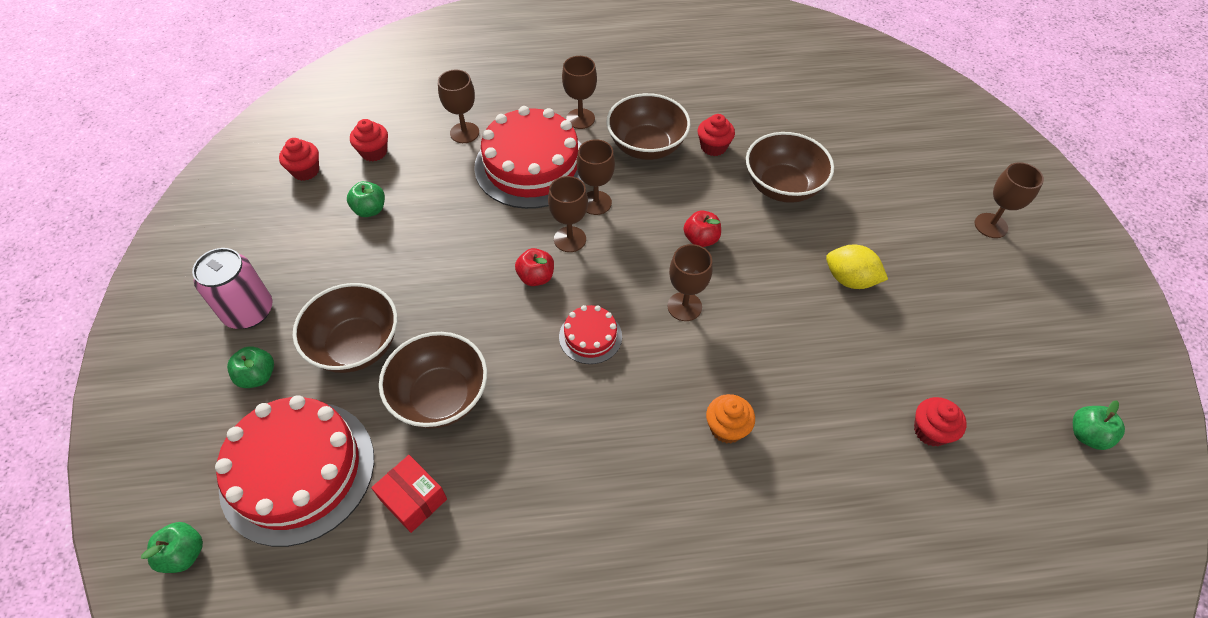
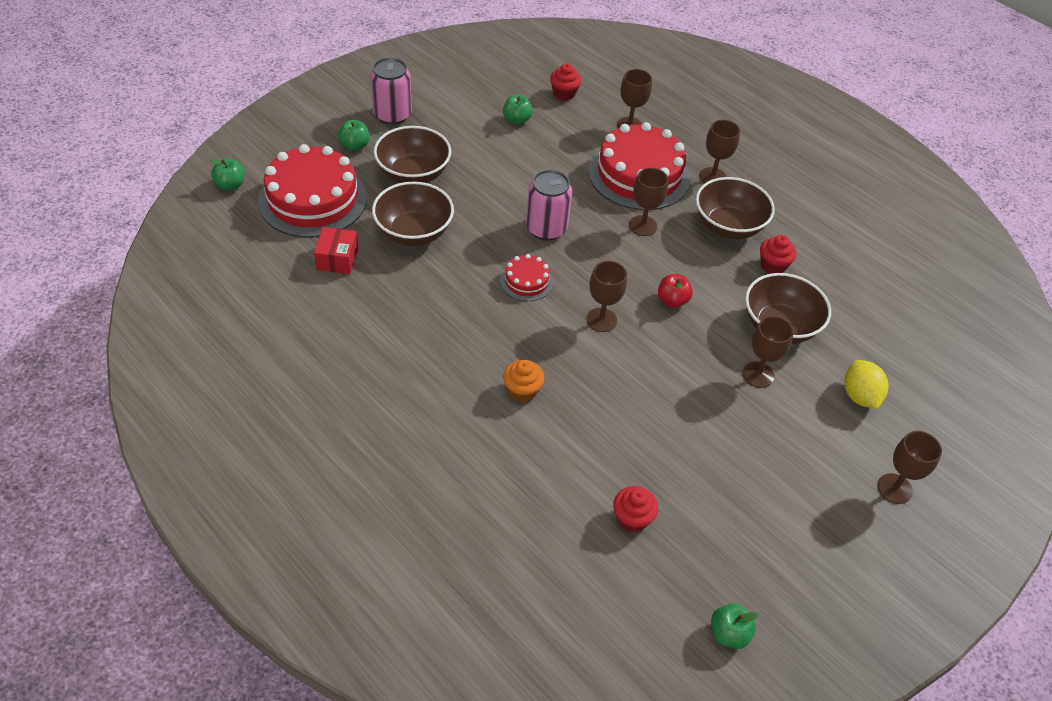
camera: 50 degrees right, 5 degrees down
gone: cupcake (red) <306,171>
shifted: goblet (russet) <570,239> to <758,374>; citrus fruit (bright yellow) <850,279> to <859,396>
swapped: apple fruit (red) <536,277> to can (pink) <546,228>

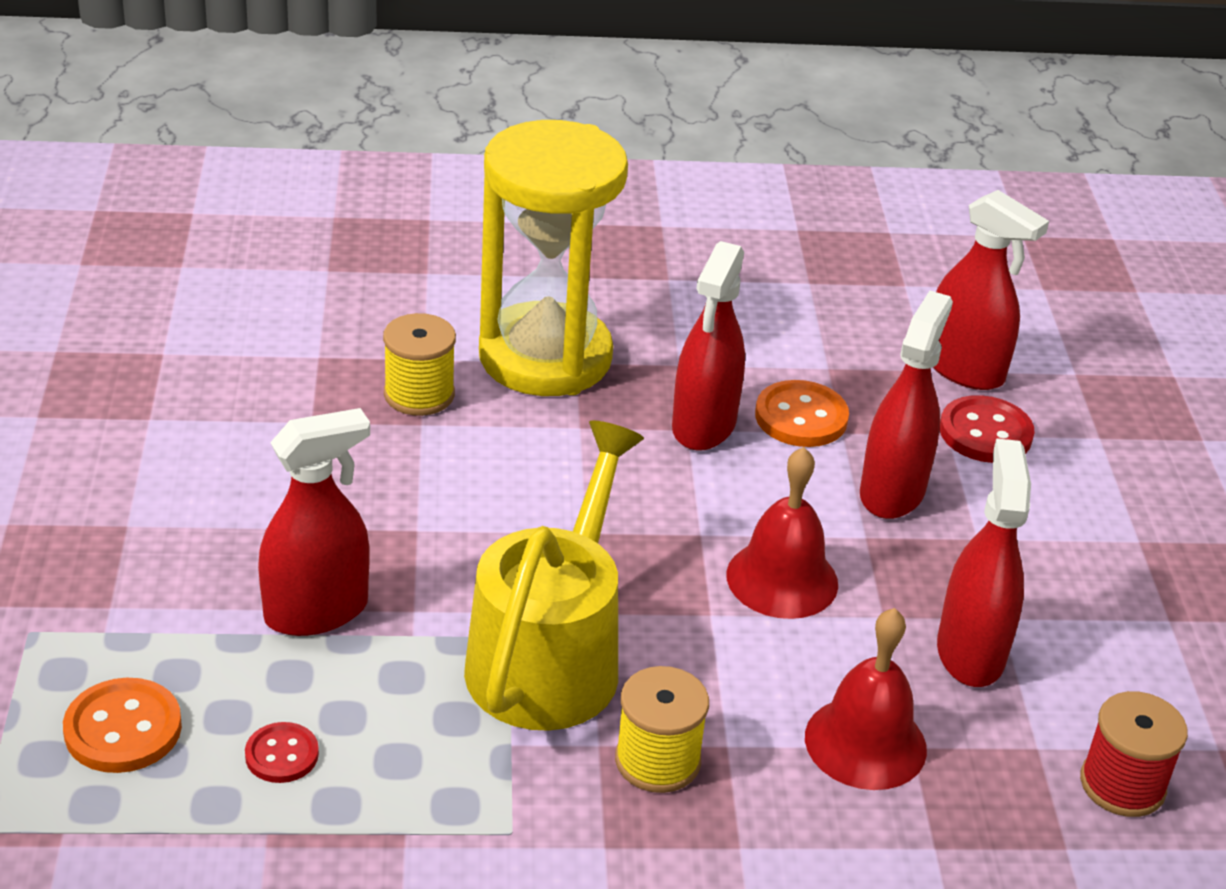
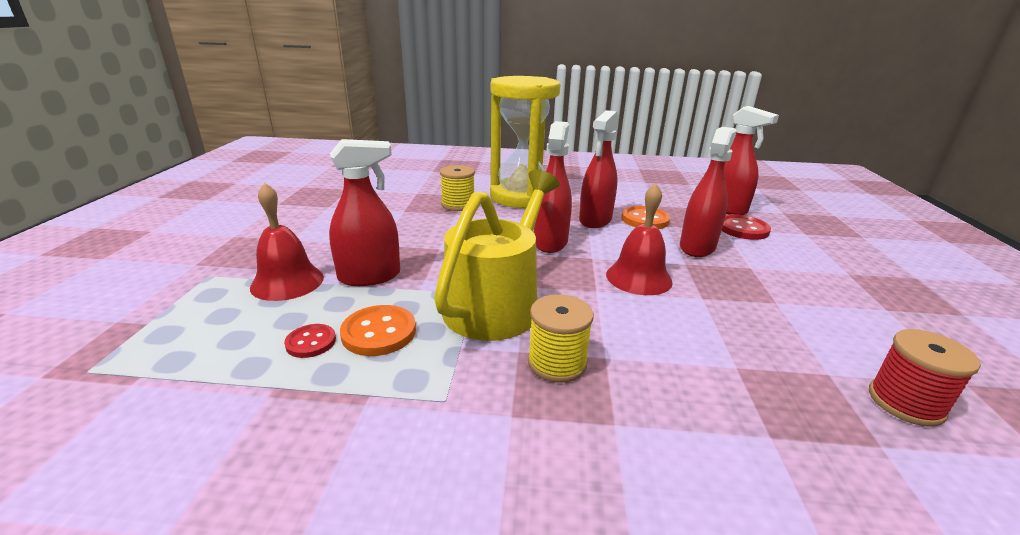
camera: 10 degrees right, 10 degrees down
shifted: sprayer (red) <970,652> to <550,242>; hand bell (red) <865,743> to <287,282>; button (orange) <123,729> to <379,332>

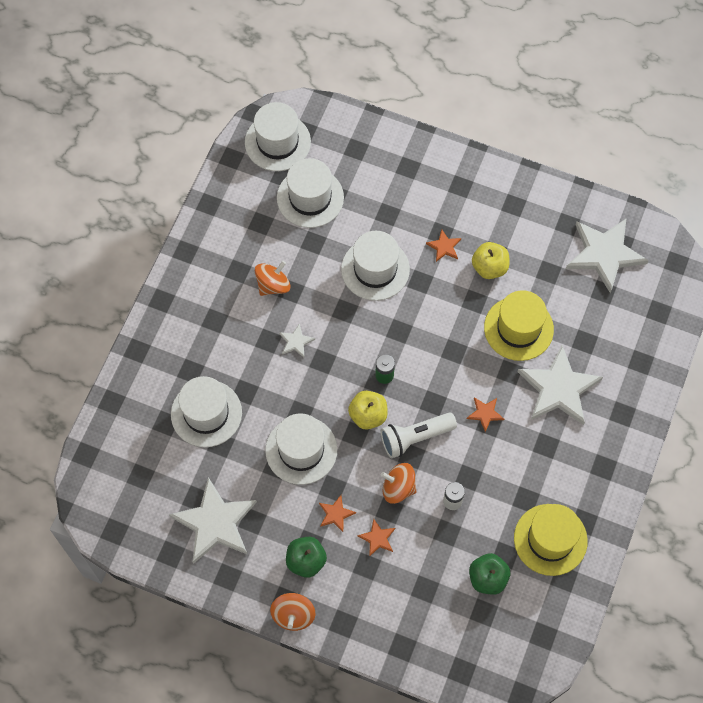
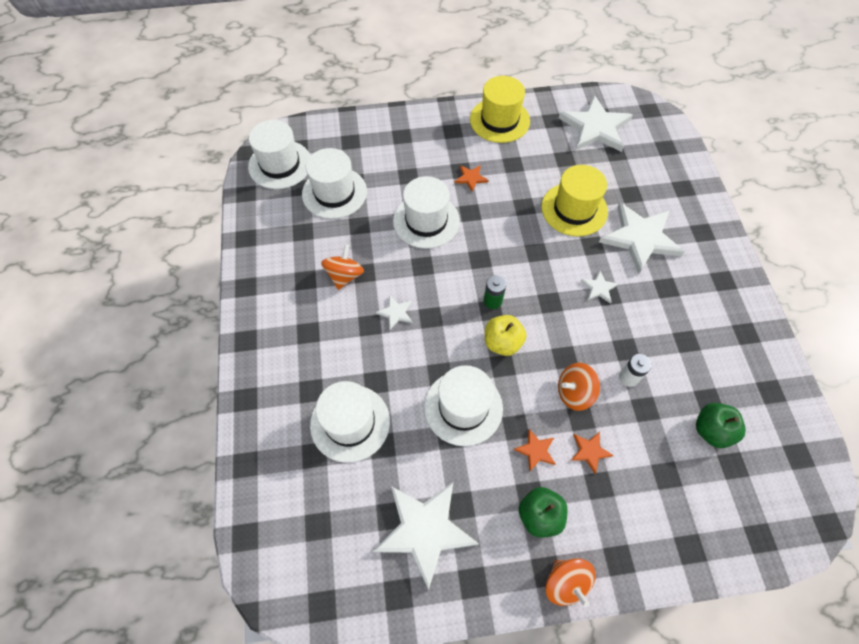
camera: 30 degrees left, 5 degrees down
gone: apple fruit (bright yellow) <489,267>; pocket torch (white) <415,437>
shifted: hat (bright yellow) <550,539> to <499,120>
repainted: star shape (orange) <485,413> to star shape (white) <599,288>

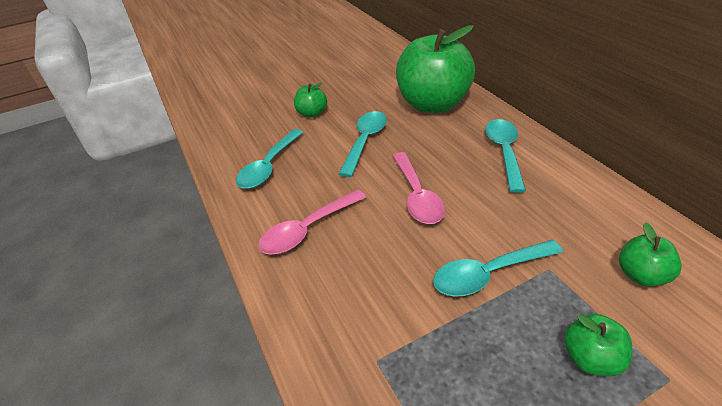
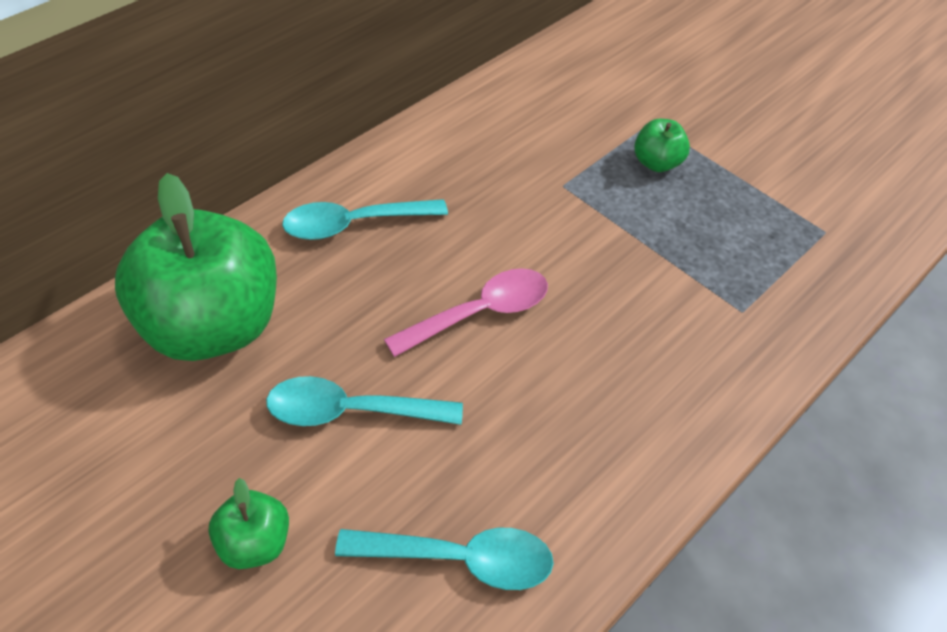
camera: 115 degrees left, 10 degrees up
gone: teaspoon (pink) <308,229>; apple fruit (leaf-green) <641,275>; teaspoon (teal) <488,274>

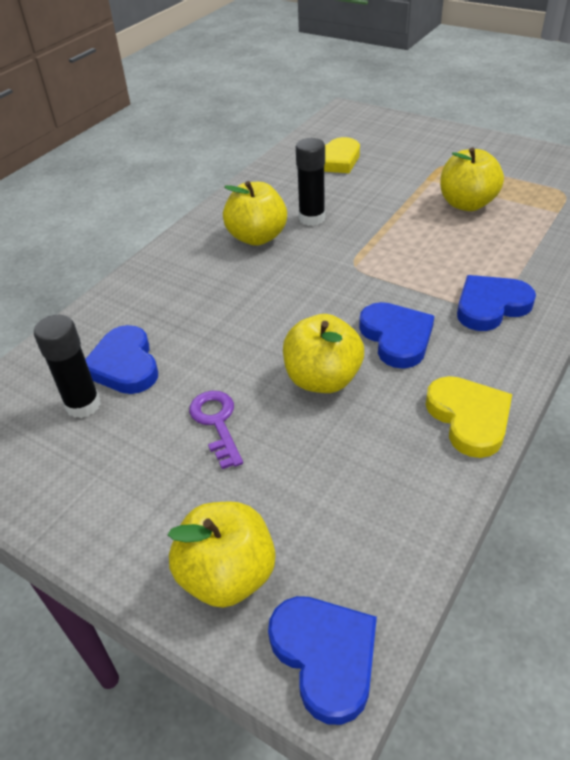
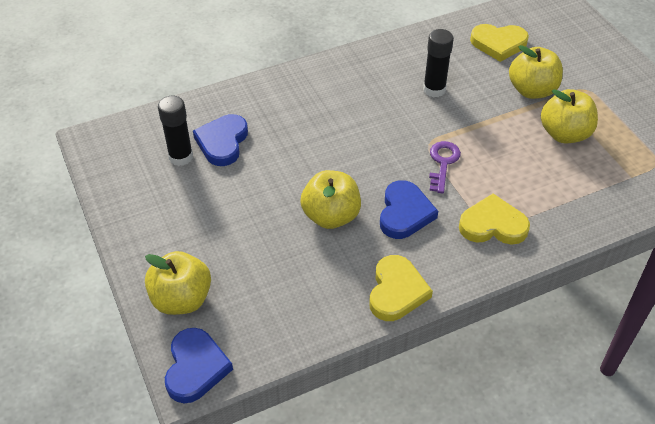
camera: 30 degrees right, 5 degrees up
shifted: apple fruit (bright yellow) <257,237> to <532,90>; latchkey (royal purple) <216,422> to <443,163>
repainted: heart shape (blue) <491,306> to heart shape (bright yellow) <493,225>

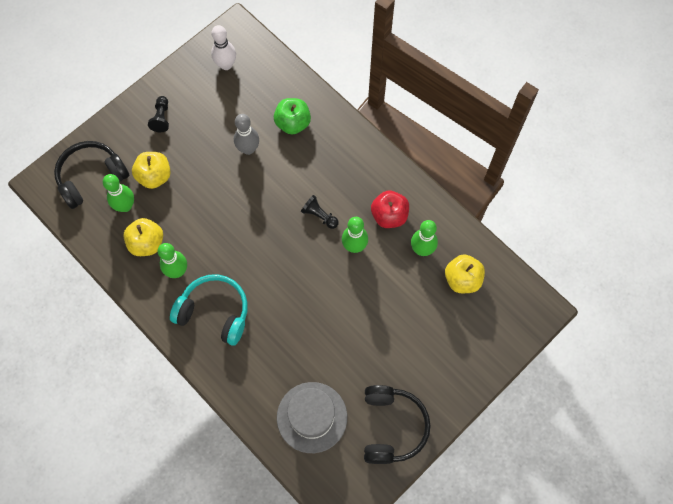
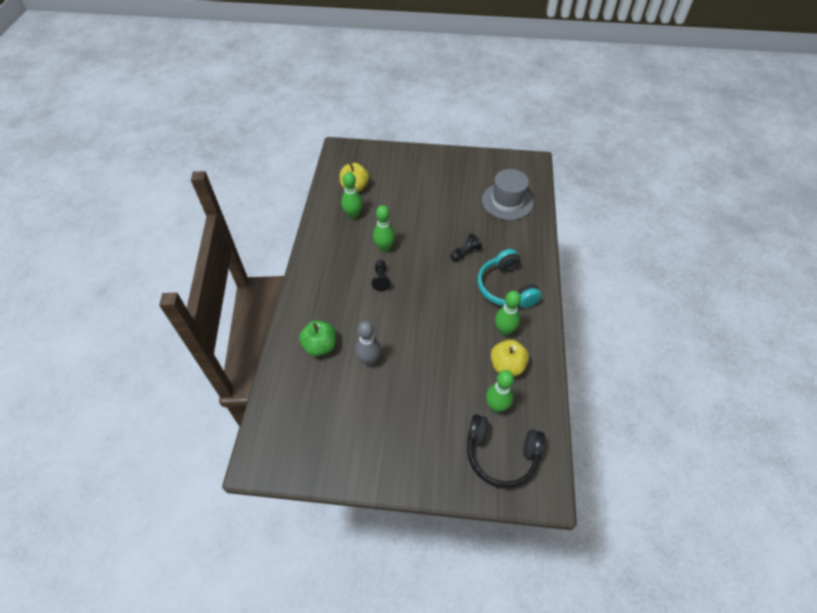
camera: 130 degrees left, 15 degrees down
gone: bowling pin (white) <226,65>; apple fruit (bright yellow) <154,176>; apple fruit (red) <389,216>; headset (black) <392,426>
shifted: game pawn (black) <161,118> to <465,252>

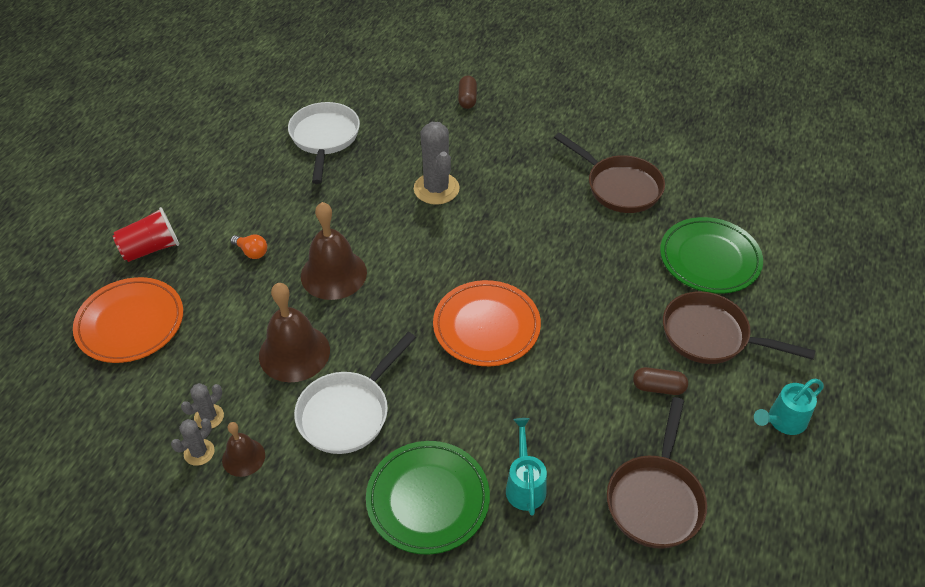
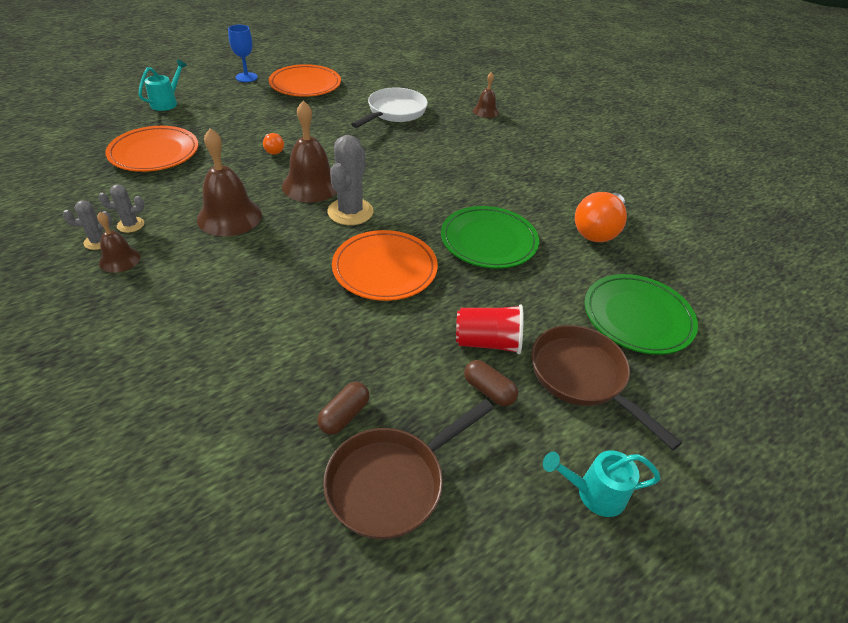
camera: 30 degrees right, 5 degrees down
gone: skillet (white) <348,412>
new: goblet (blue) <246,77>; plate (orange) <305,85>; hand bell (russet) <485,111>
shifted: pill shape (russet) <467,99> to <344,415>; saguaro cactus (grey) <436,189> to <350,212>; beaker (red) <151,248> to <487,342>; sprinkling can (teal) <525,485> to <167,103>; plate (leaf-green) <428,499> to <488,241>
swapped: skillet (russet) <619,187> to light bulb (orange) <598,230>

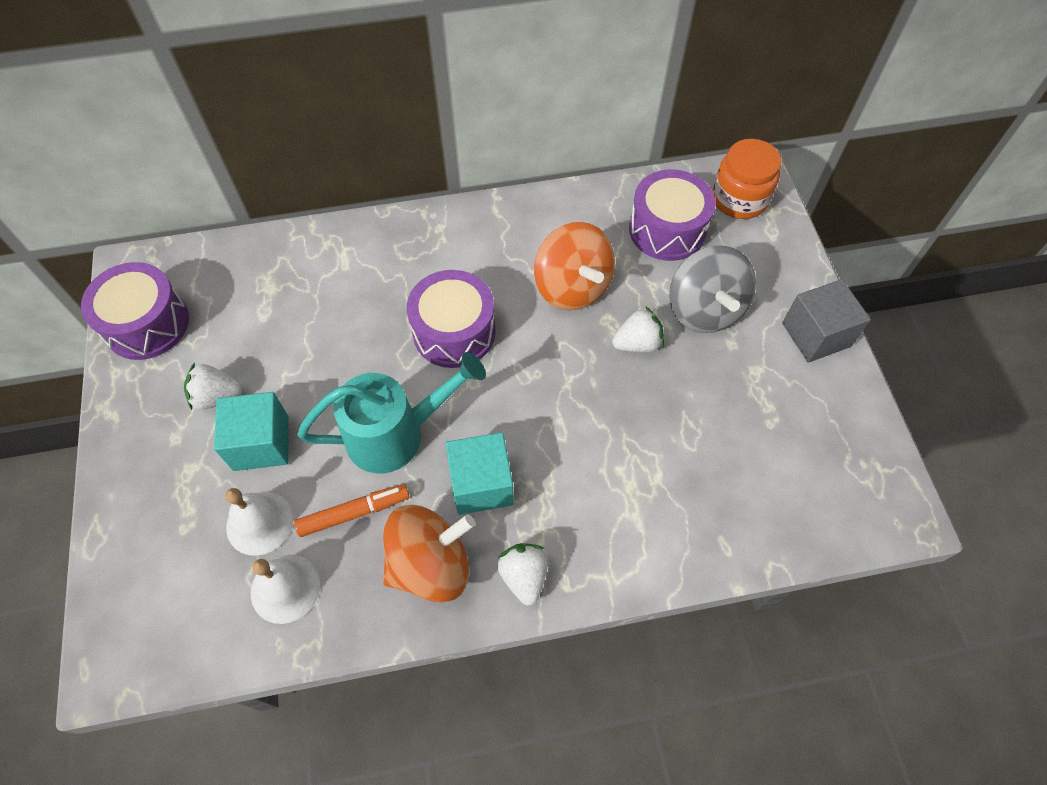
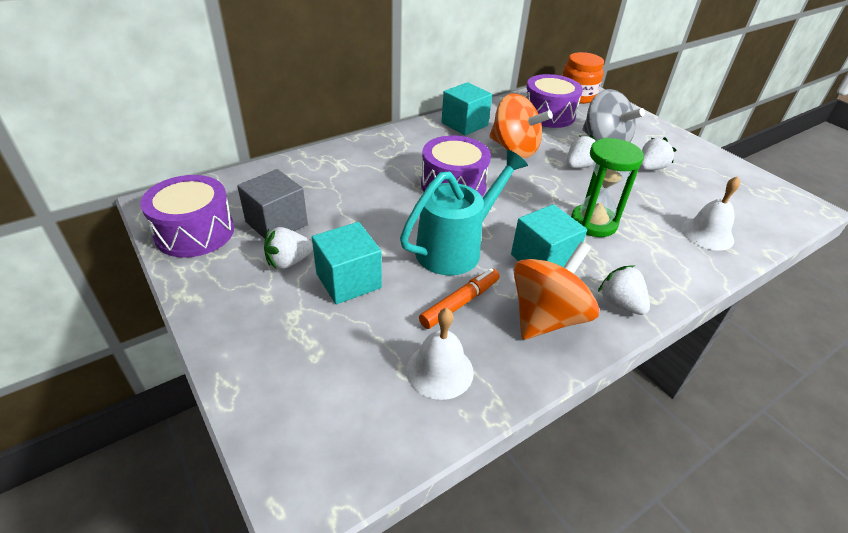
camera: 25 degrees left, 20 degrees down
new: solid cube (teal) <464,124>; toy strawberry (white) <650,168>; hourglass (leaf-green) <593,223>
shifted: solid cube (grey) <816,335> to <276,223>; hand bell (white) <259,523> to <707,234>

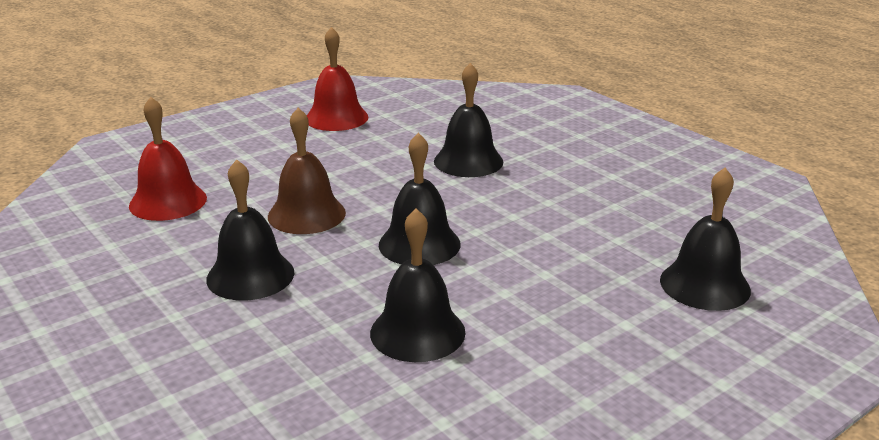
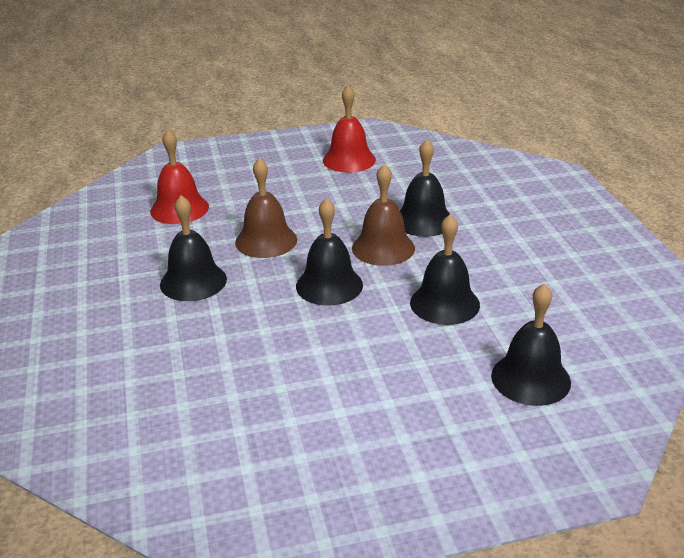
camera: 25 degrees right, 5 degrees up
new: hand bell (russet) <383,248>
shifted: hand bell (black) <417,332> to <444,303>

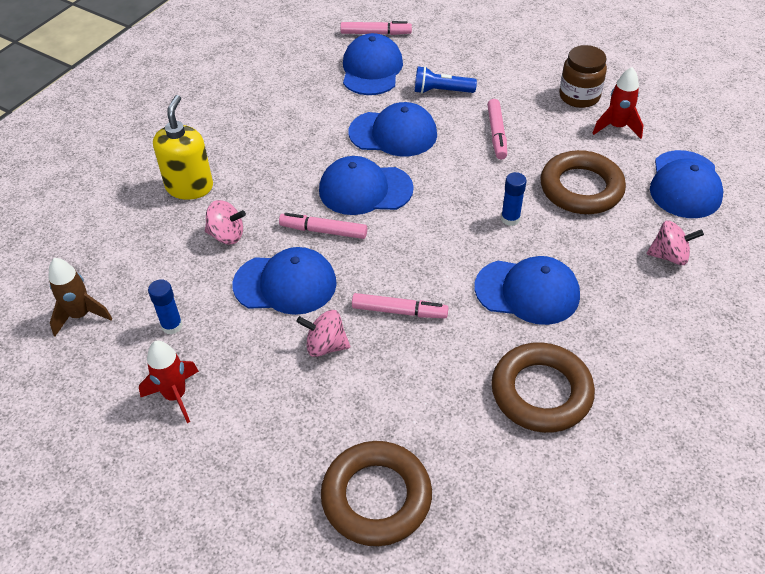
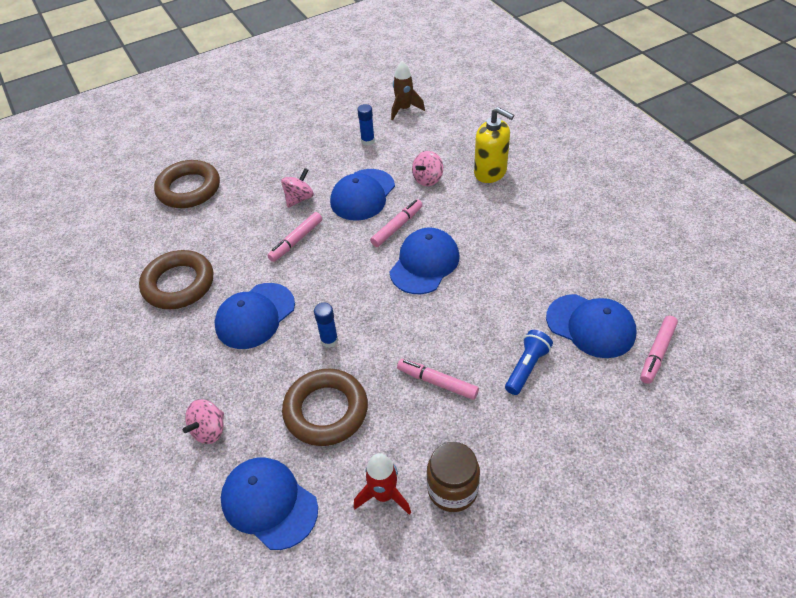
camera: 120 degrees right, 0 degrees up
gone: baseball cap (blue) <393,133>; toy rocket (red) <175,396>

